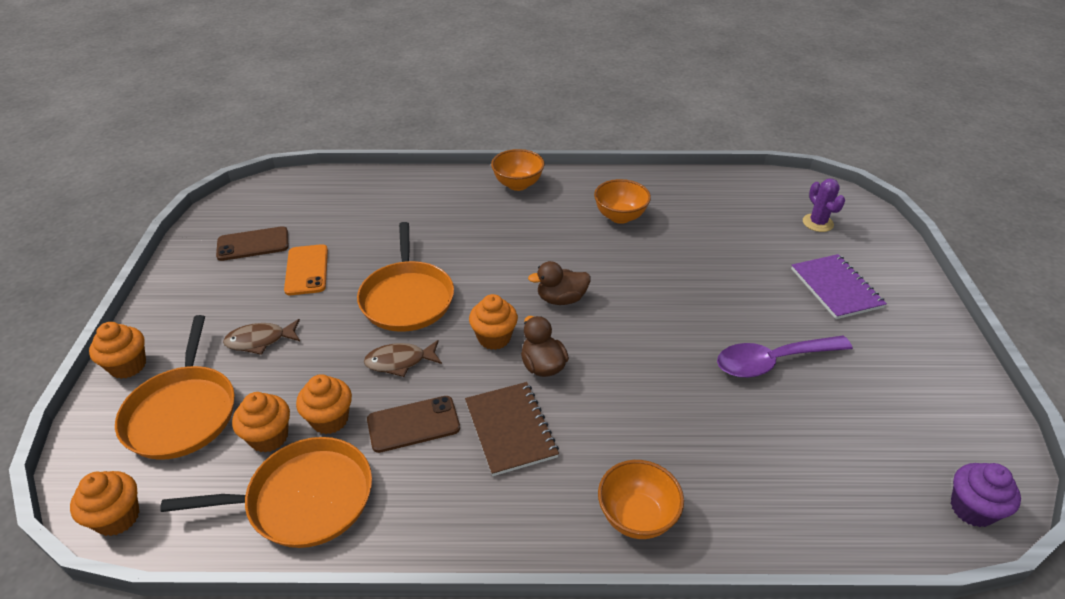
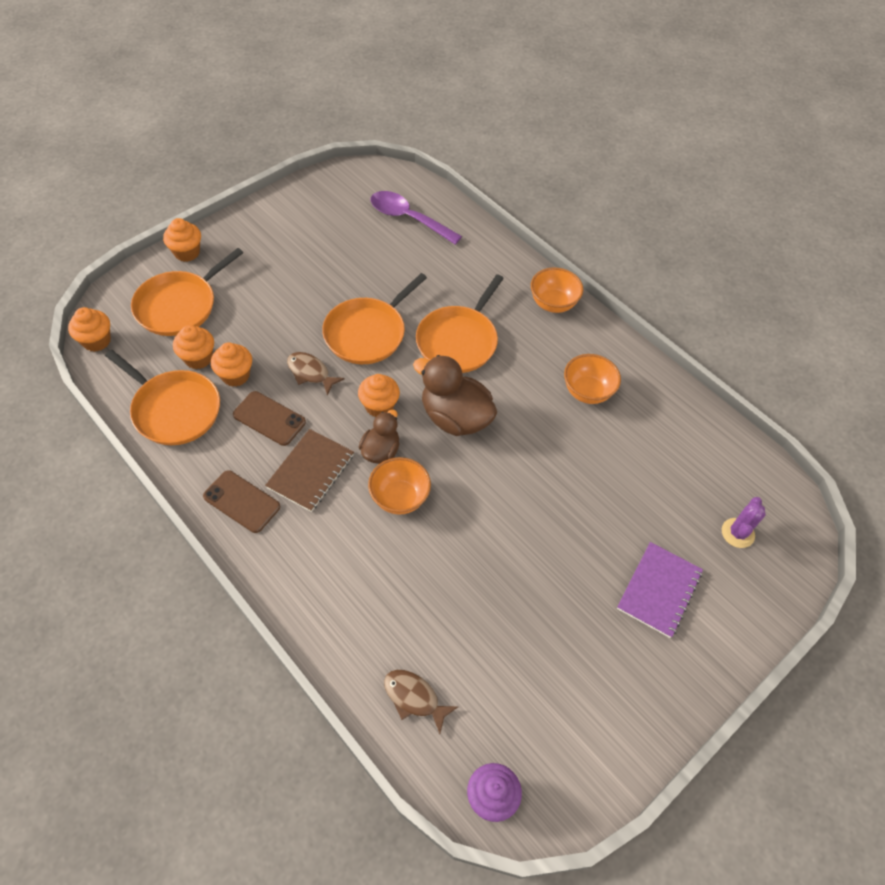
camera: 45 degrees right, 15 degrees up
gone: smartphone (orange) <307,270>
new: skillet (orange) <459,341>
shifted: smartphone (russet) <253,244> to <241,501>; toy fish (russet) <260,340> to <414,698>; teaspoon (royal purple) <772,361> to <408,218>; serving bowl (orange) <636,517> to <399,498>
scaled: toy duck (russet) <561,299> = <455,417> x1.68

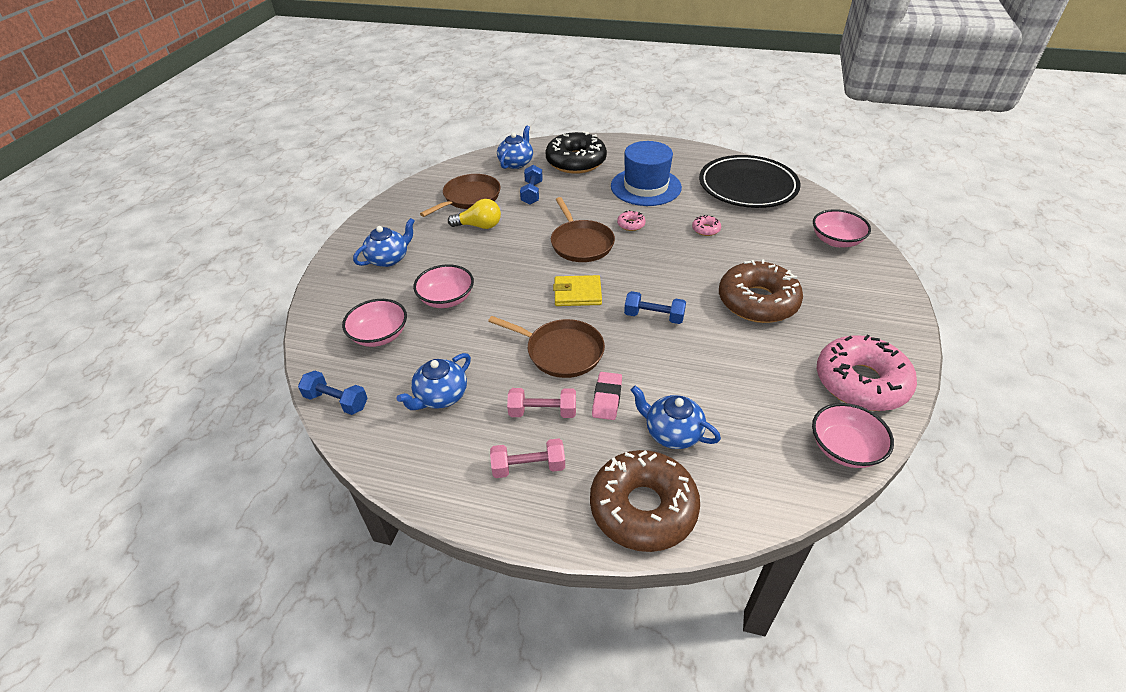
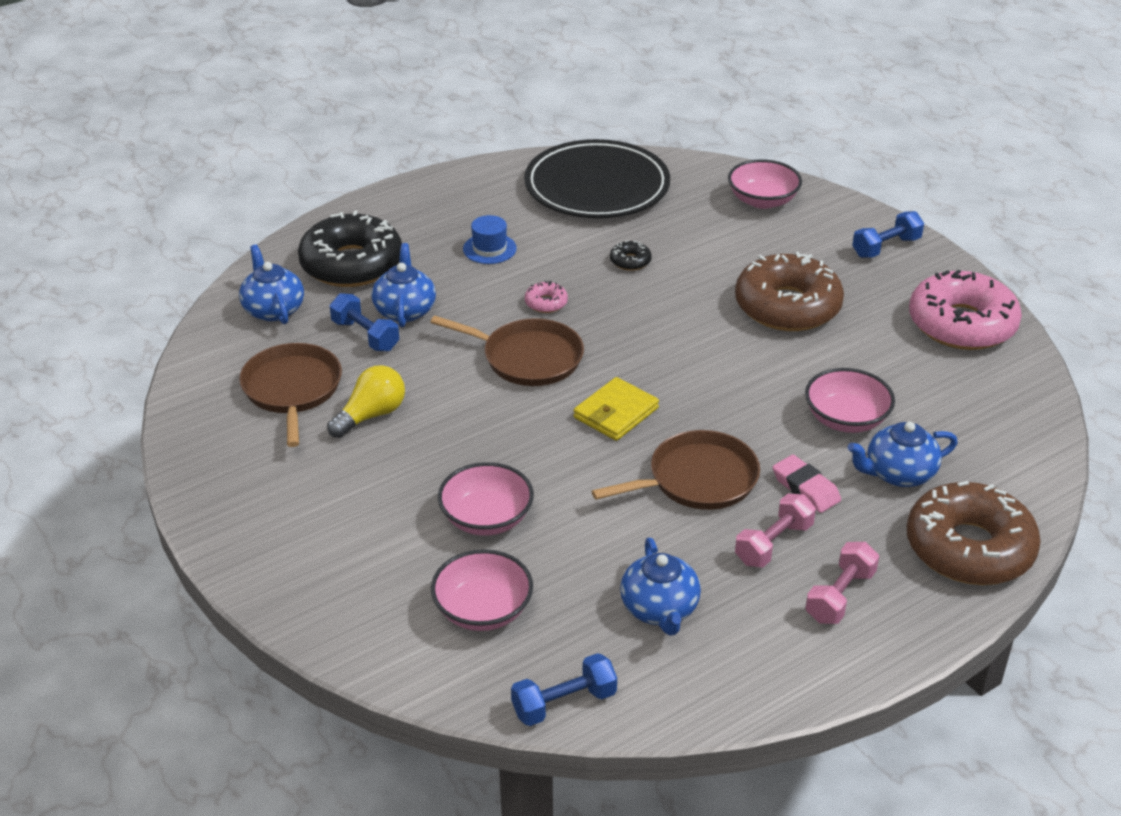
camera: 50 degrees left, 5 degrees down
shifted: tea pot (blue) <389,259> to <405,310>; free weight (blue) <654,317> to <886,247>; serving bowl (pink) <844,448> to <846,419>
repainted: glazed donut (pink) <706,229> to glazed donut (black) <630,261>
scaled: hat (blue) <645,187> = <489,249> x0.48

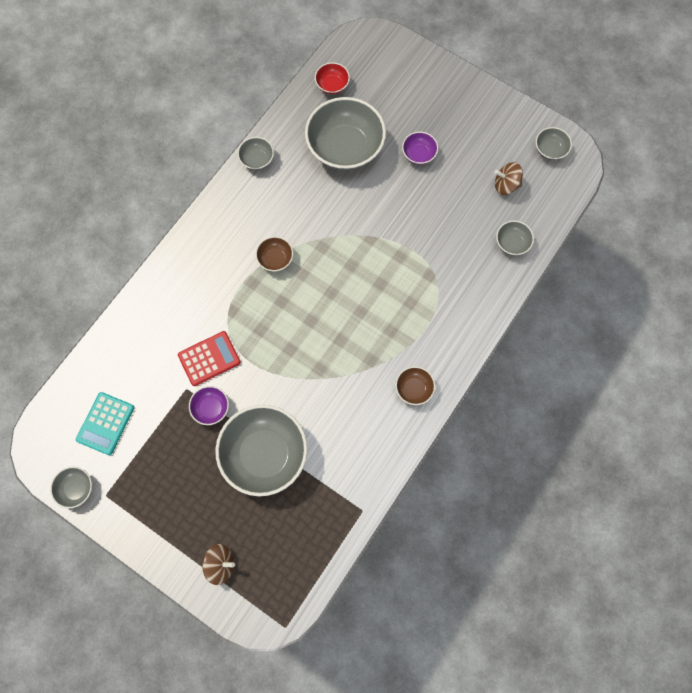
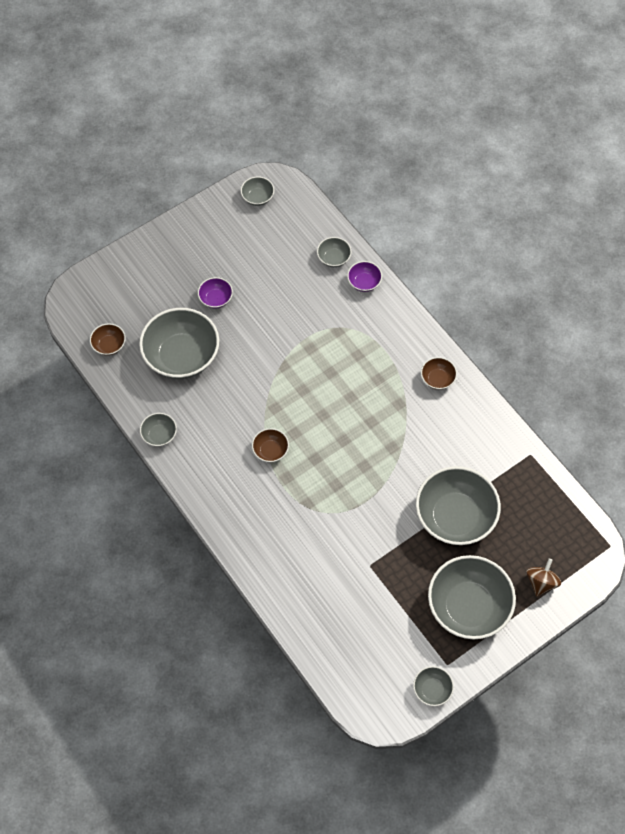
camera: 70 degrees left, 10 degrees down
gone: spinning top (russet) <506,185>; calculator (red) <209,358>; calculator (teal) <105,423>
new: serving bowl (grey) <468,607>
shifted: serving bowl (royal purple) <211,408> to <364,282>
repainted: serving bowl (red) <332,85> to serving bowl (russet) <109,345>

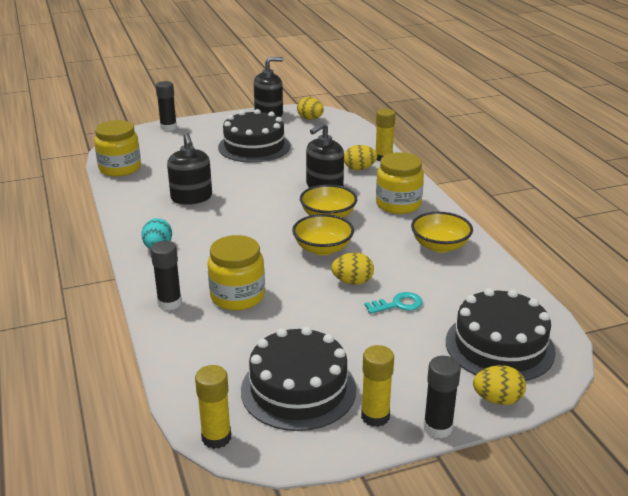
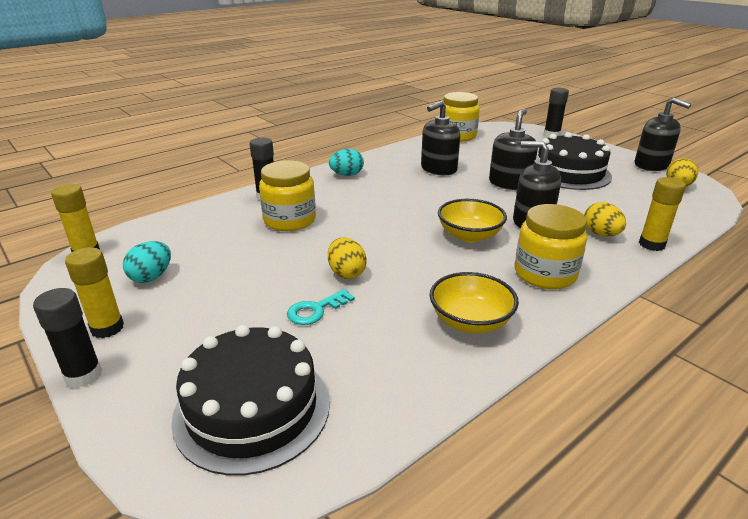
camera: 70 degrees right, 0 degrees up
gone: serving bowl (bright yellow) <323,248>; egg shape (bright yellow) <497,399>
new: soap dispenser (black) <510,183>
swapped: cake (black) <298,389> to egg shape (teal) <151,277>
rotated: latchkey (teal) <398,304> = <316,310> 90 degrees clockwise

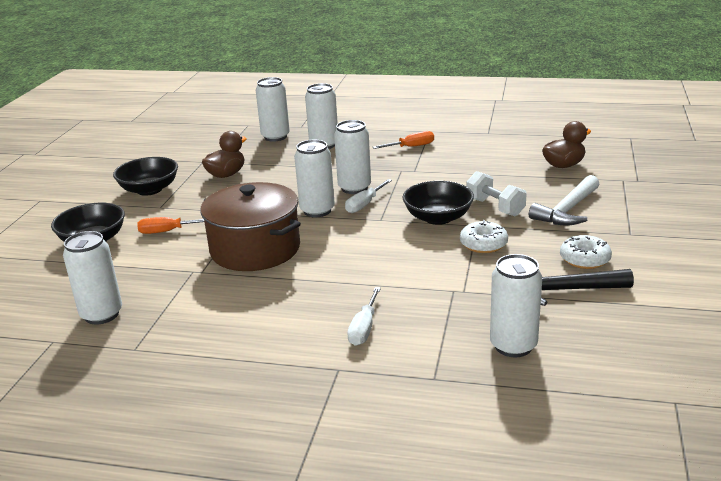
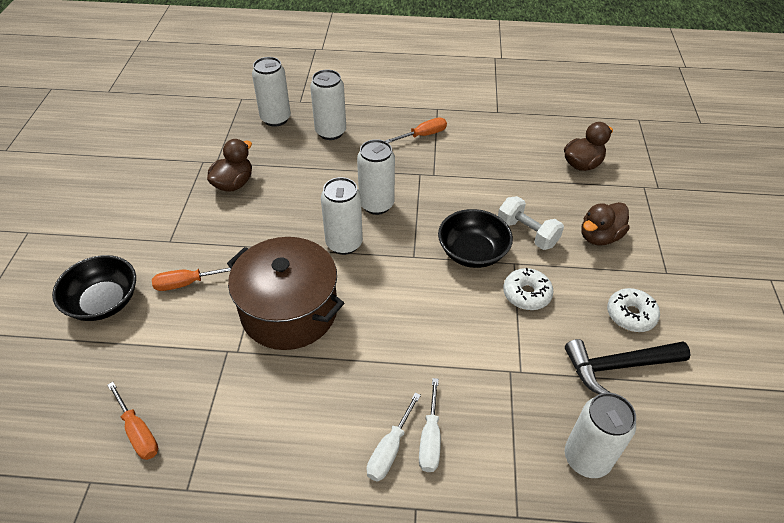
camera: 10 degrees left, 20 degrees up
gone: serving bowl (black) <149,190>
shifted: screwdriver (white) <365,204> to <390,449>
swapped: hammer (white) <567,210> to toy duck (russet) <599,237>; can (white) <101,314> to screwdriver (orange) <138,432>

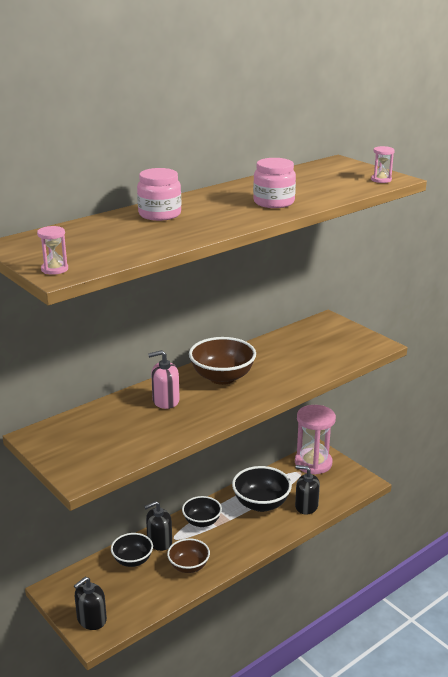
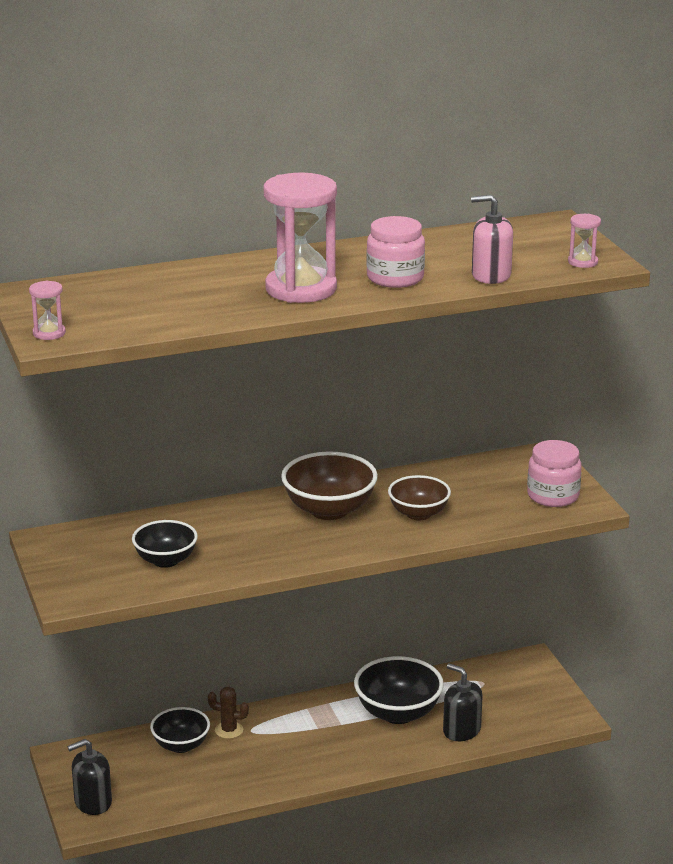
camera: 20 degrees right, 0 degrees up
shifted: jar (pink) <160,214> to <553,495>; soap dispenser (pink) <165,401> to <491,275>; hourglass (pink) <313,463> to <301,289>; serving bowl (black) <202,522> to <165,560>; serving bowl (russet) <188,566> to <418,514>
swapped: soap dispenser (black) <159,541> to saguaro cactus (russet) <229,730>

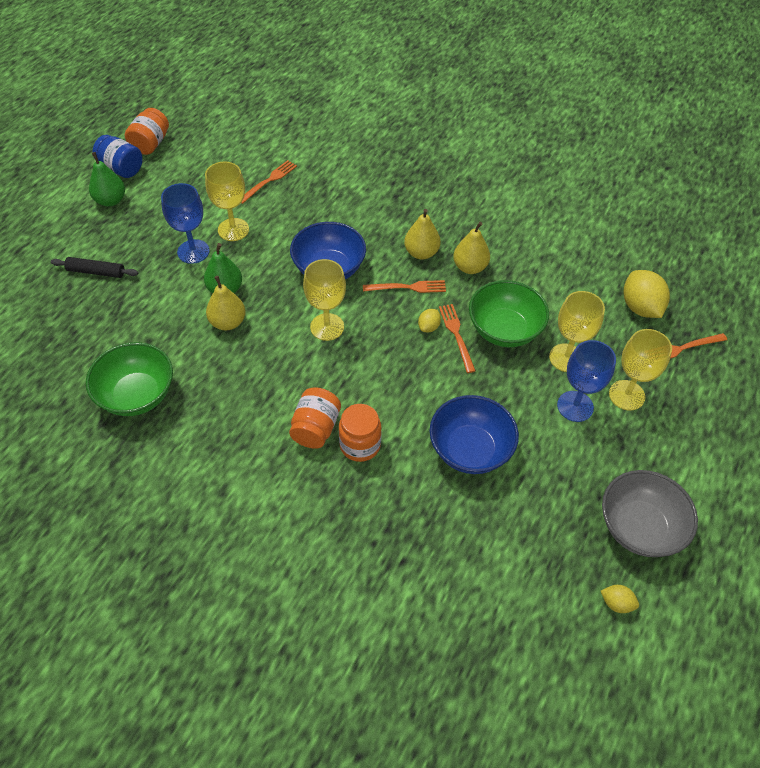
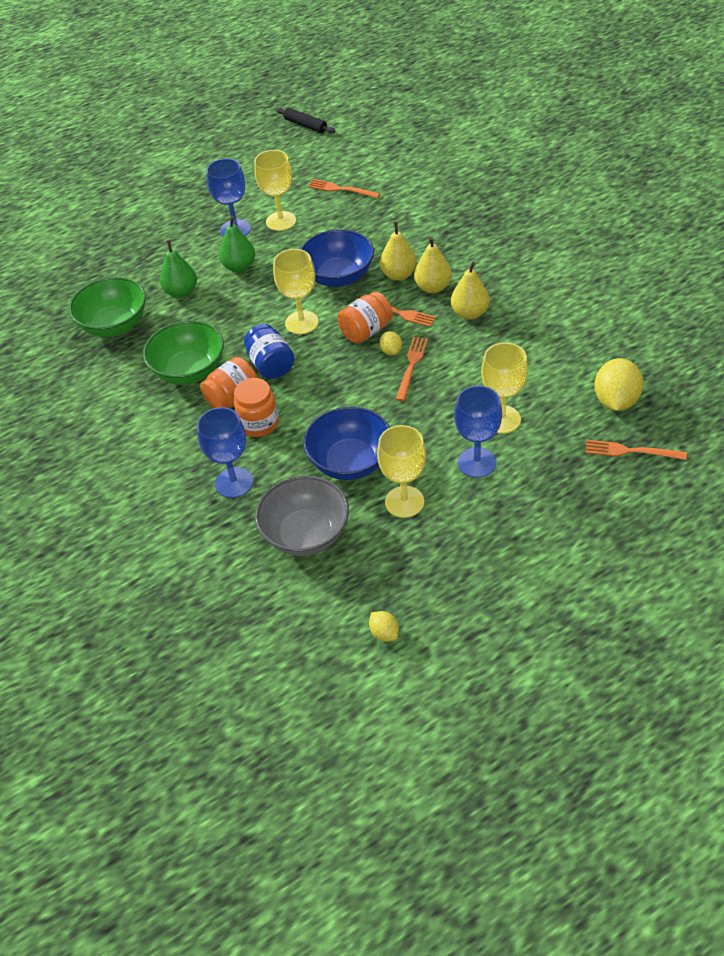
camera: 35 degrees right, 5 degrees down
new: goblet (blue) <234,482>
shifted: jar (orange) <150,144> to <366,331>; jar (blue) <121,168> to <271,365>; toy pear (leaf-green) <111,200> to <181,292>; rolling pin (black) <96,272> to <305,125>; toy pear (bright yellow) <228,322> to <398,275>; serving bowl (leaf-green) <504,330> to <189,371>; goblet (bright yellow) <626,395> to <404,502>; serving bowl (grey) <639,527> to <306,534>
rotated: dinner fork (orange) <269,181> = <341,189> 135 degrees counterclockwise; citrus fruit (bright yellow) <428,327> = <391,351> 75 degrees counterclockwise

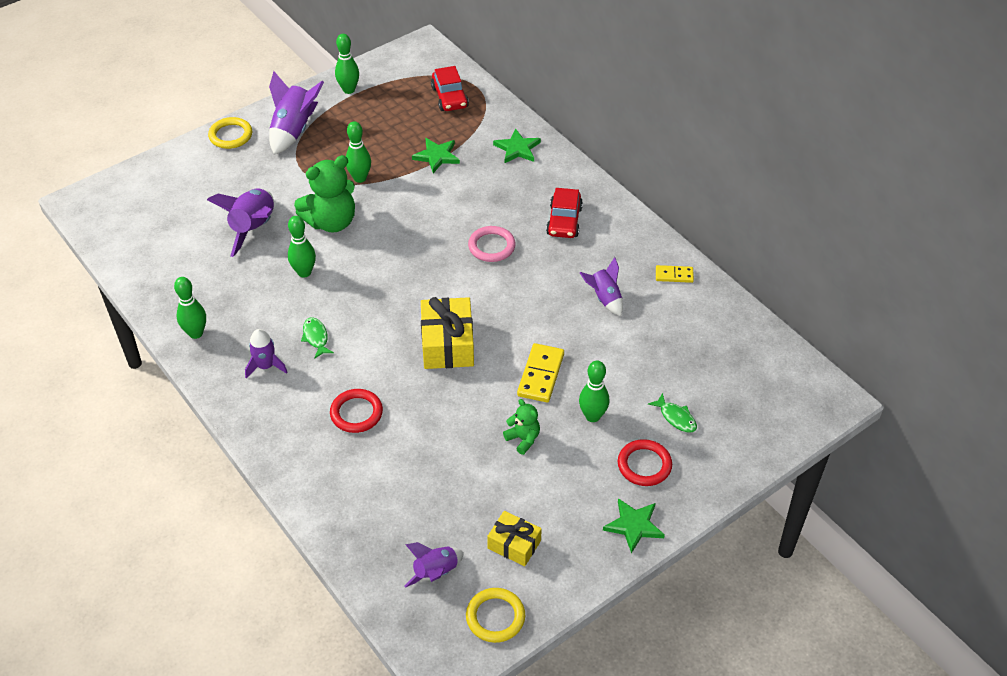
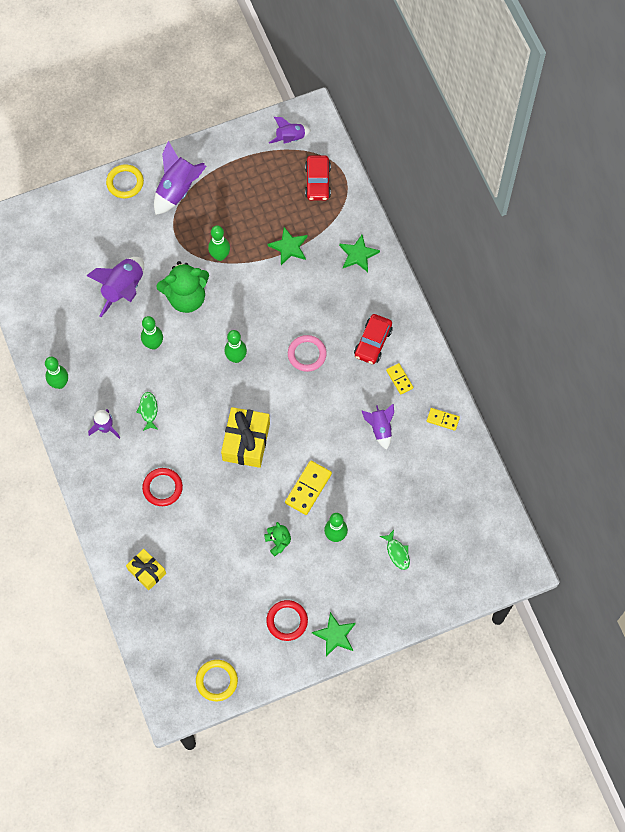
camera: 15 degrees right, 20 degrees up
new: domino piece (bright yellow) <399,379>
shifted: bowling pin (leaf-green) <349,90> to <236,358>; hoop (red) <644,465> to <287,621>; present (bright yellow) <514,544> to <147,571>; toy rocket (royal purple) <436,572> to <290,138>

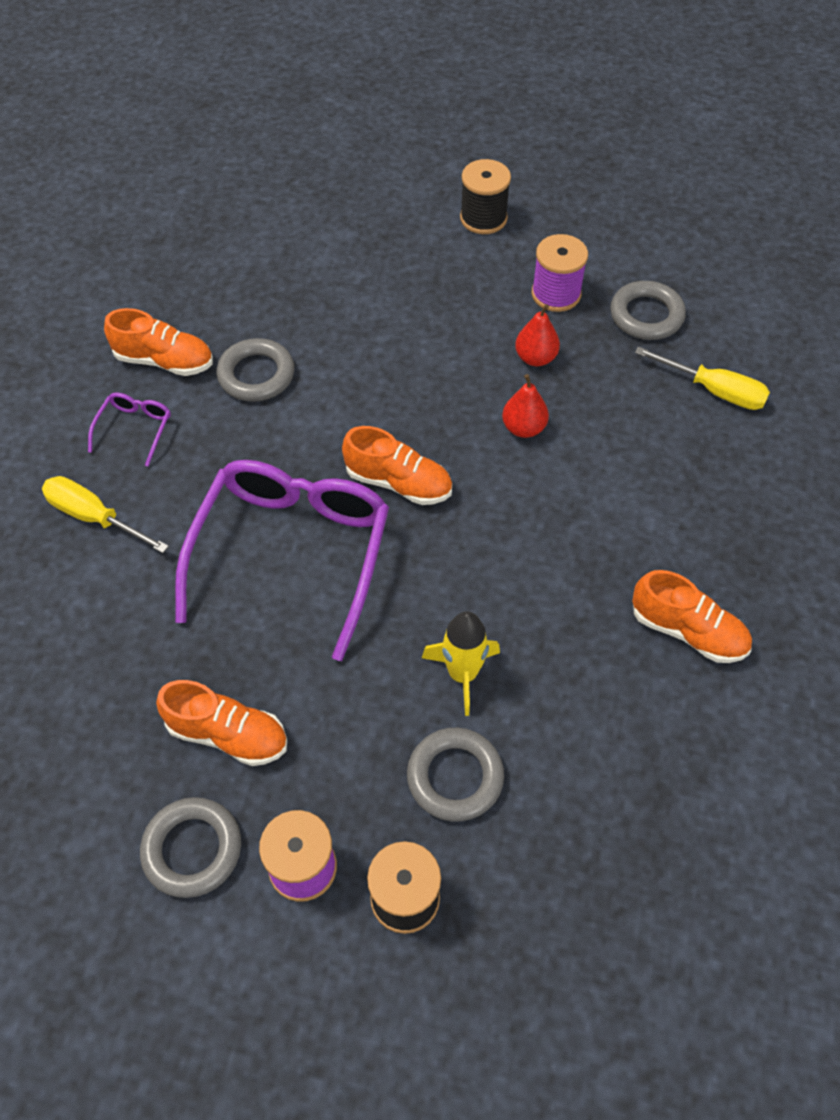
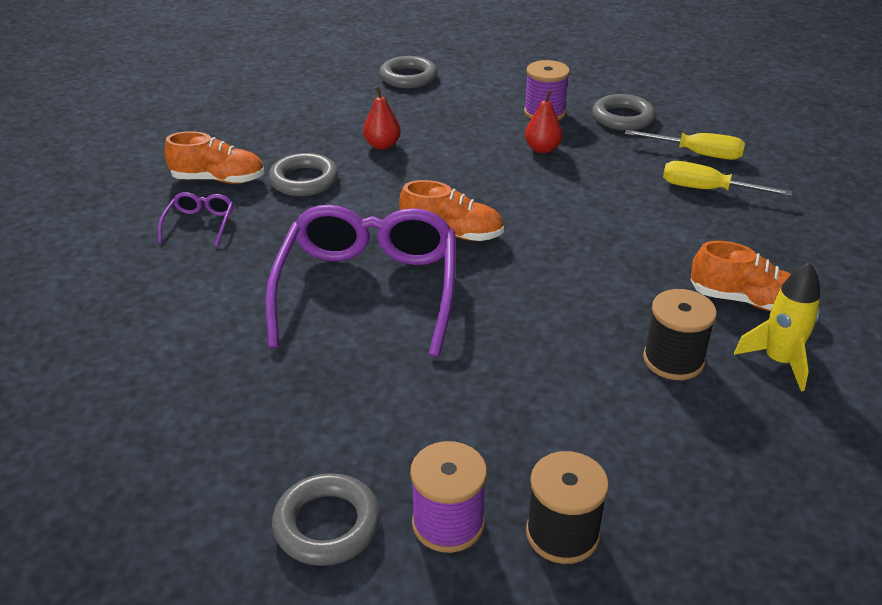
camera: 10 degrees left, 20 degrees down
gone: sneaker (orange) <228,734>
shifted: bobbin (black) <483,218> to <673,360>; toy pear (red) <523,428> to <382,145>; screwdriver (bright yellow) <94,517> to <707,190>; toy rocket (bright yellow) <462,674> to <778,361>; hoop (grey) <455,777> to <408,77>

